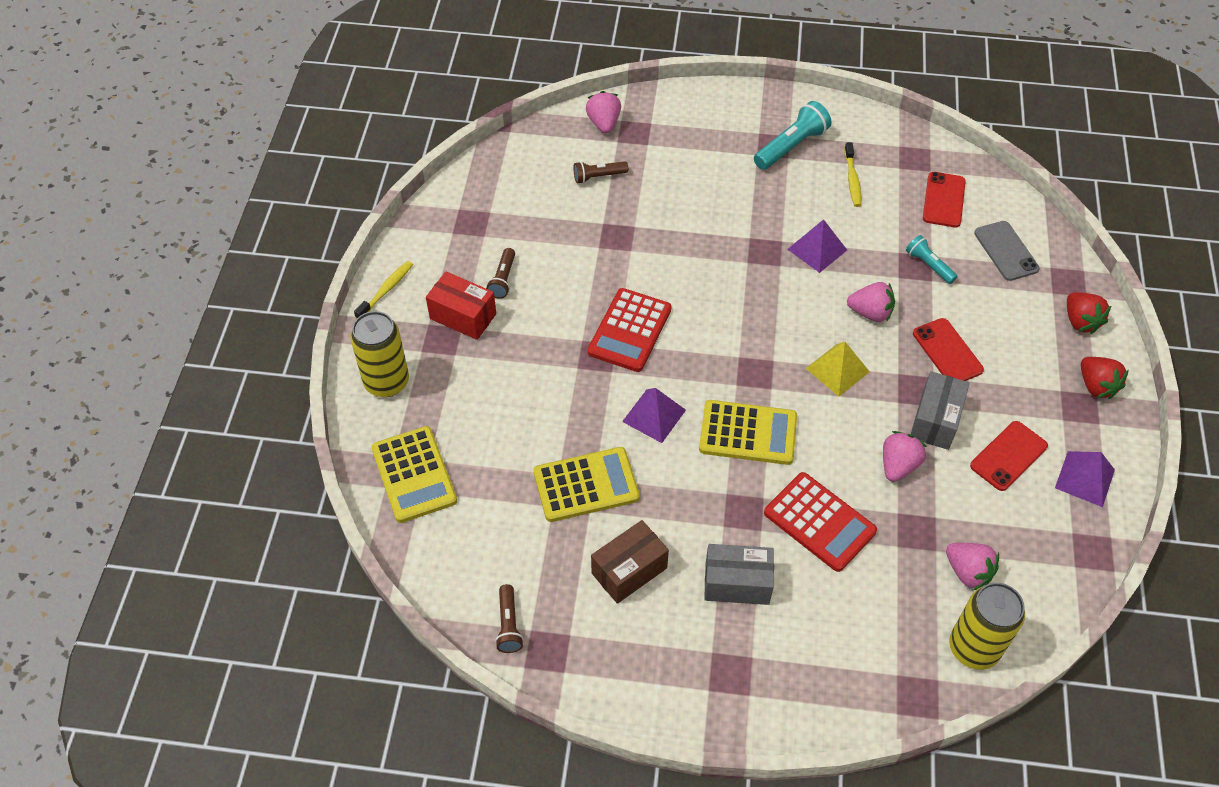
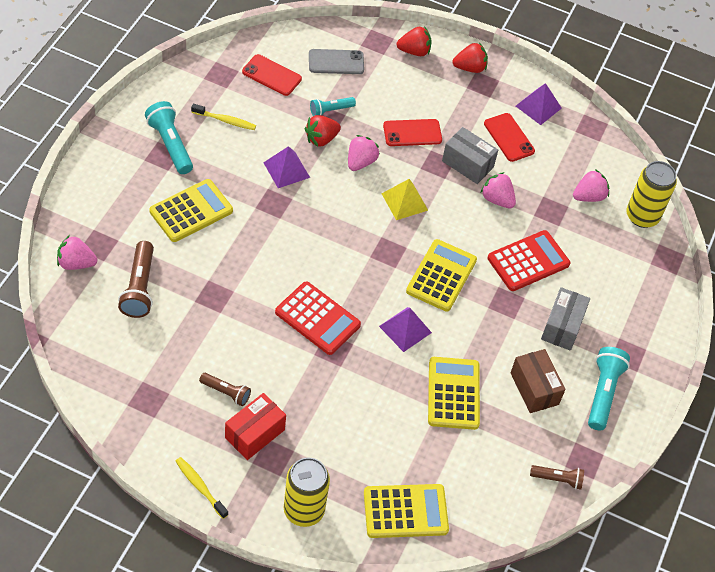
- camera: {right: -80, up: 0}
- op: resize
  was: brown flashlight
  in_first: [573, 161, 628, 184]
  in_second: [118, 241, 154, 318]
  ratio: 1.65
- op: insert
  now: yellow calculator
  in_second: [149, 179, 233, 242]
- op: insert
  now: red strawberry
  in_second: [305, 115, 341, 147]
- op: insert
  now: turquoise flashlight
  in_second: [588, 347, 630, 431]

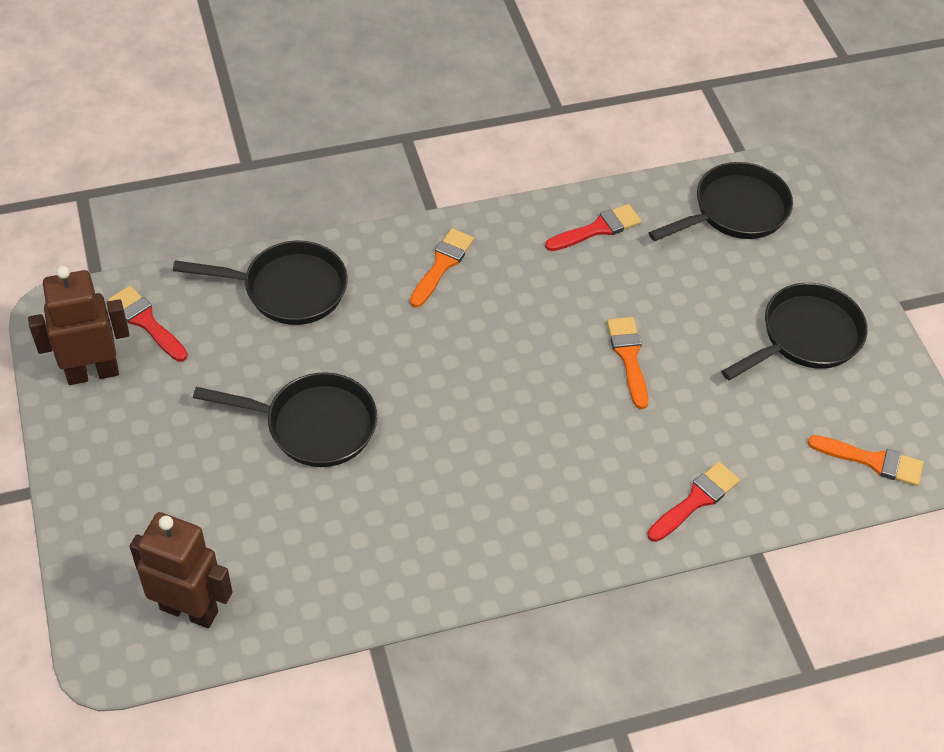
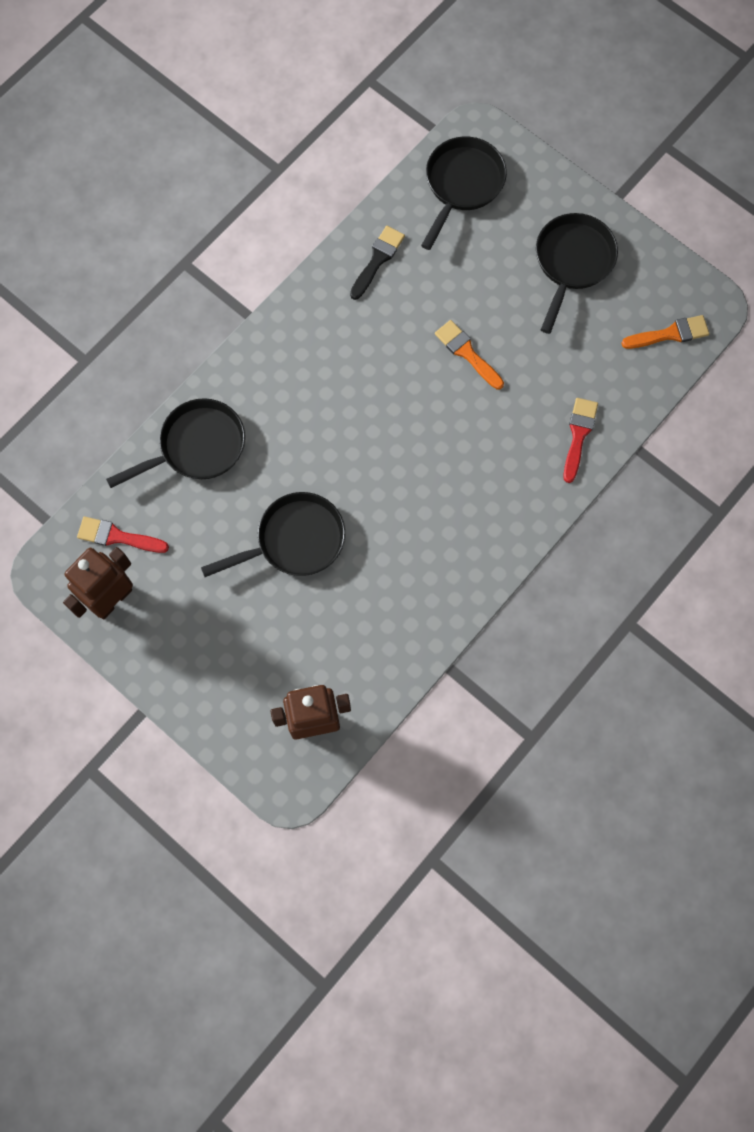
- camera: {right: -30, up: 20}
- op: delete
  was: orange brush
  in_first: [410, 228, 474, 308]
- op: recolor
  was: red brush
  now: black brush
  in_first: [545, 204, 641, 251]
  in_second: [350, 226, 405, 300]

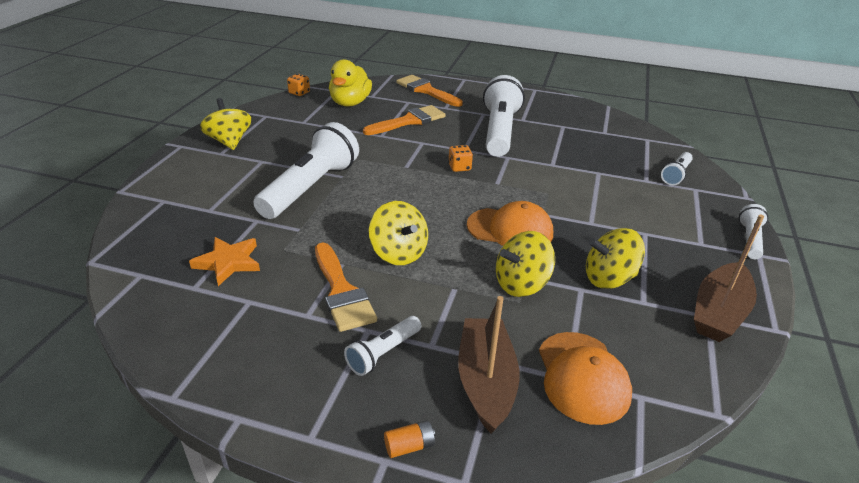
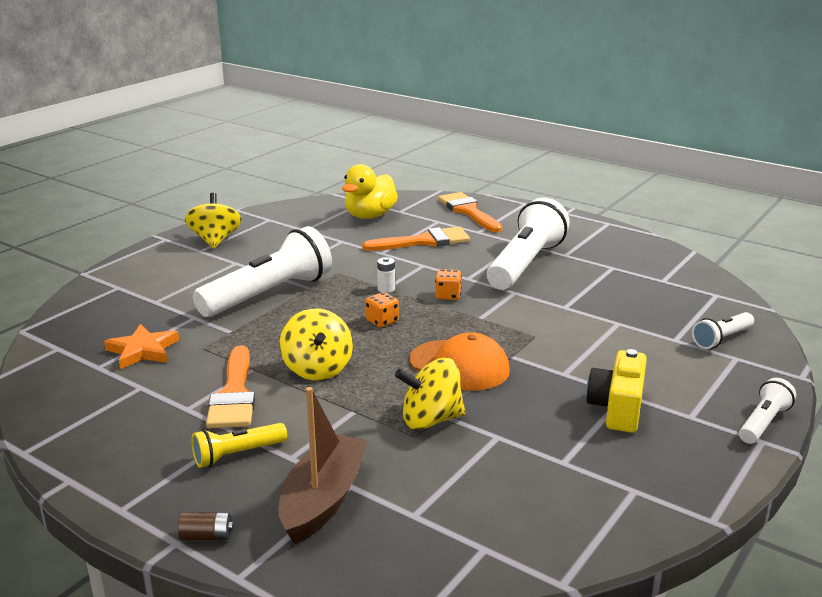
- camera: {right: 20, up: -10}
- op: move
  was: orange dice
  in_first: [287, 74, 310, 96]
  in_second: [365, 292, 399, 327]
- op: recolor
  was: white flashlight
  now: yellow flashlight
  in_first: [344, 316, 421, 376]
  in_second: [192, 423, 287, 468]
- op: recolor
  was: orange battery
  now: brown battery
  in_first: [384, 420, 435, 458]
  in_second: [178, 512, 234, 540]
- op: delete
  was: orange cap
  in_first: [539, 332, 632, 425]
- op: delete
  was: yellow spinning top
  in_first: [586, 228, 645, 289]
- op: delete
  was: brown boat
  in_first: [694, 215, 764, 342]
- op: insert
  now: white battery
  in_second: [377, 257, 395, 293]
- op: insert
  now: yellow camera
  in_second: [586, 349, 647, 433]

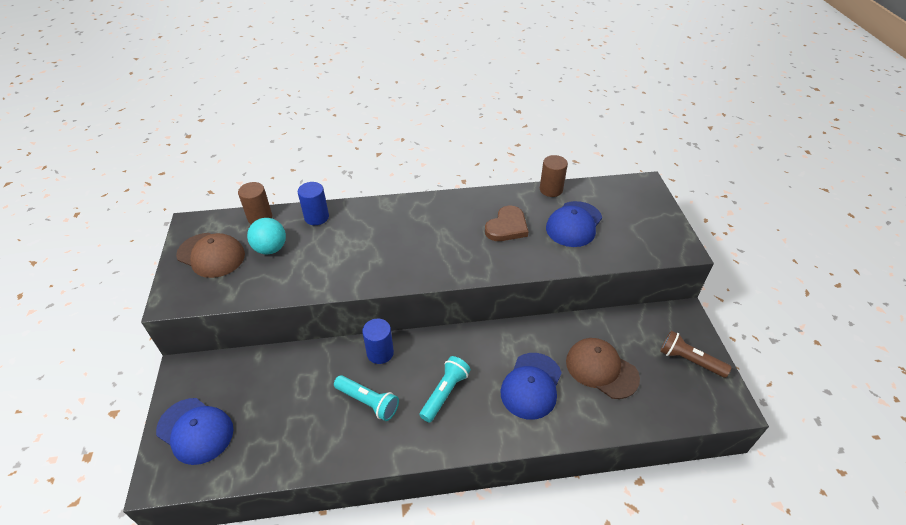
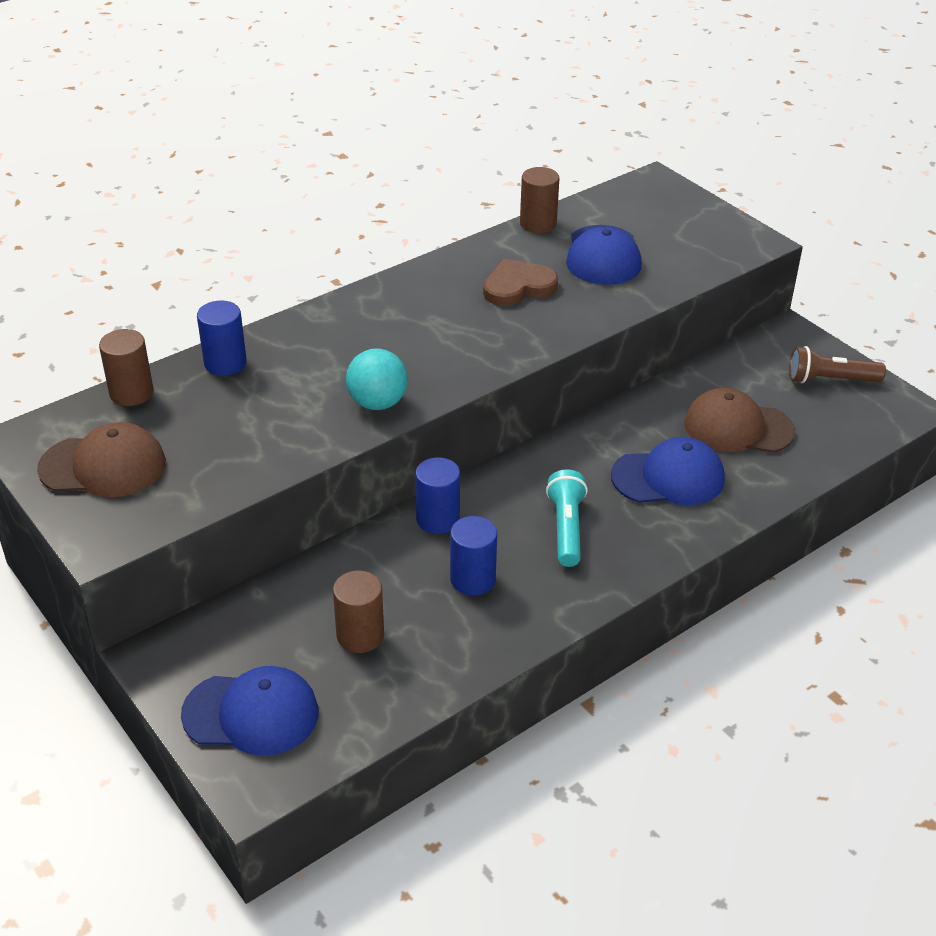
- camera: {right: -30, up: -5}
- op: move
  was: turquoise ball
  in_first: [247, 218, 286, 255]
  in_second: [346, 348, 408, 410]
- op: replace
  was: turquoise flashlight
  now: blue cylinder
  in_first: [334, 375, 399, 421]
  in_second: [450, 516, 497, 596]
- op: rotate
  was: brown heart
  in_first: [485, 206, 528, 241]
  in_second: [483, 259, 558, 306]
  clockwise: -120
- op: rotate
  was: blue cap
  in_first: [500, 353, 562, 420]
  in_second: [611, 437, 725, 505]
  clockwise: -90
- op: insert
  now: brown cylinder
  in_second: [333, 570, 384, 653]

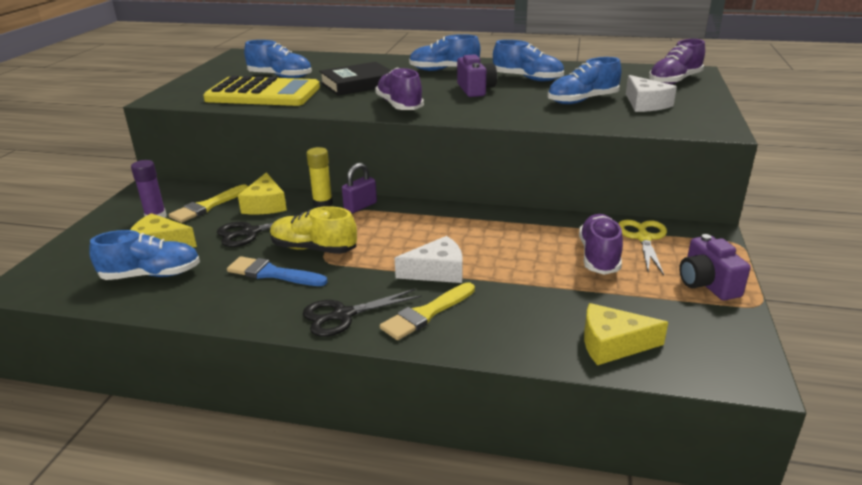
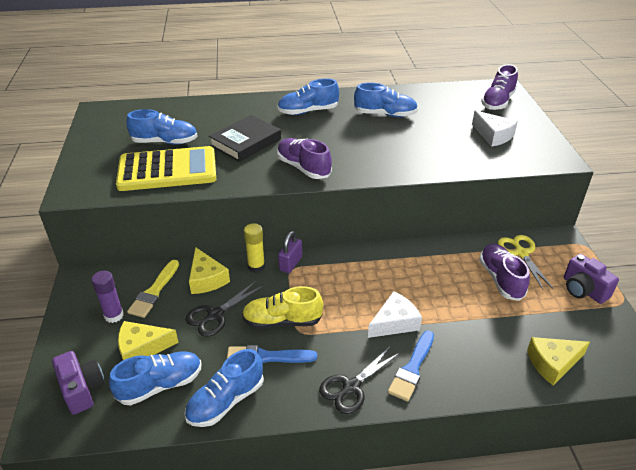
- camera: {right: -20, up: 10}
- op: recolor
  was: yellow brush
  now: blue brush
  in_first: [380, 282, 475, 340]
  in_second: [388, 330, 434, 402]
- op: move
  was: purple camera
  in_first: [457, 54, 497, 97]
  in_second: [52, 351, 105, 415]
- op: move
  was: blue shoe
  in_first: [547, 57, 621, 104]
  in_second: [184, 349, 264, 427]

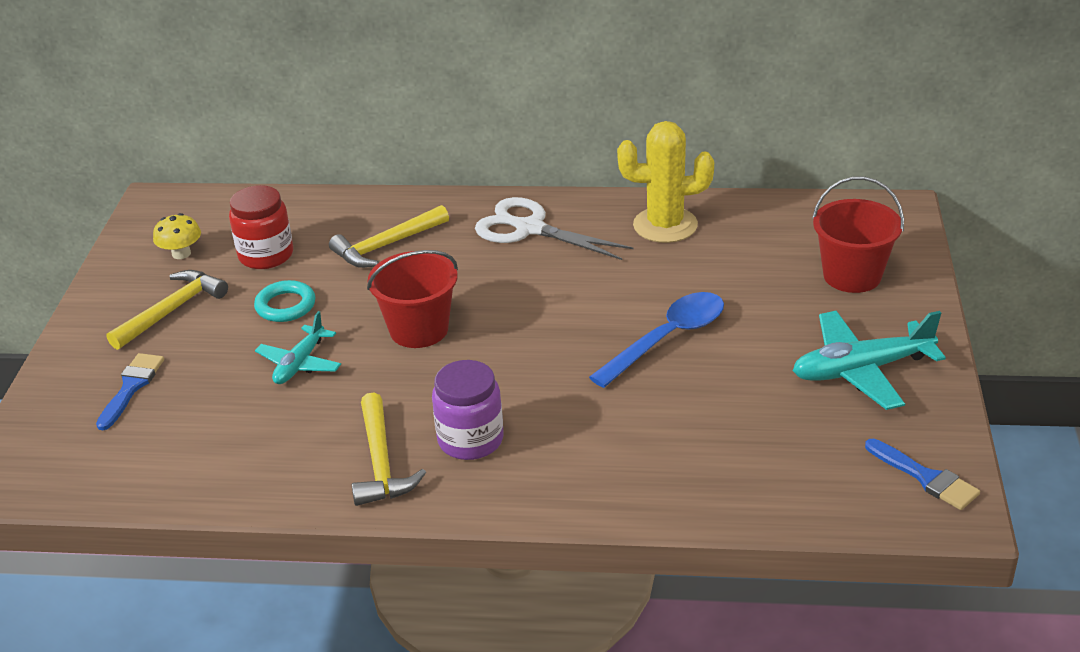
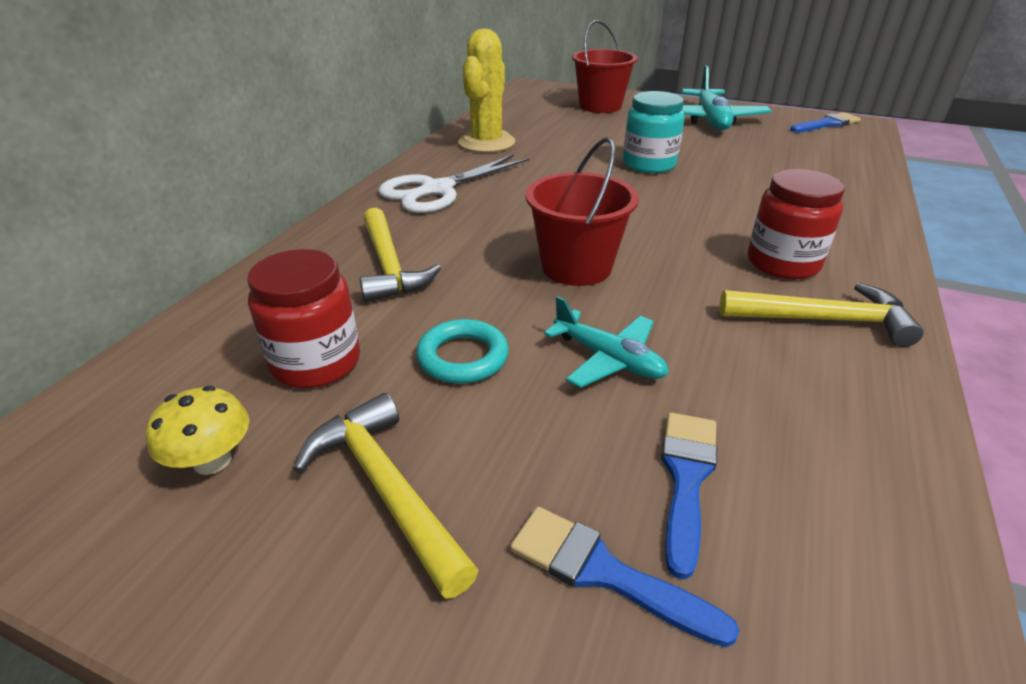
- camera: {right: -75, up: 0}
- op: recolor
  was: purple jar
  now: red jar
  in_first: [432, 360, 504, 460]
  in_second: [748, 169, 845, 279]
- op: replace
  was: blue spoon
  now: turquoise jar
  in_first: [589, 292, 724, 388]
  in_second: [623, 91, 685, 173]
- op: insert
  now: blue brush
  in_second: [661, 412, 717, 580]

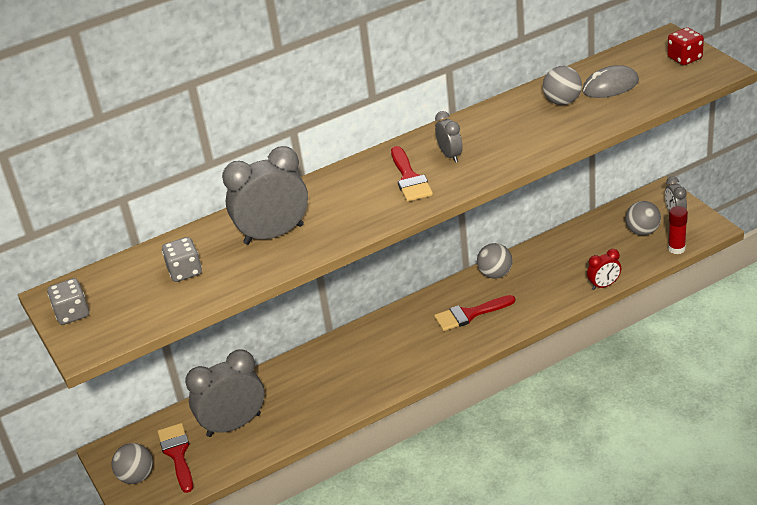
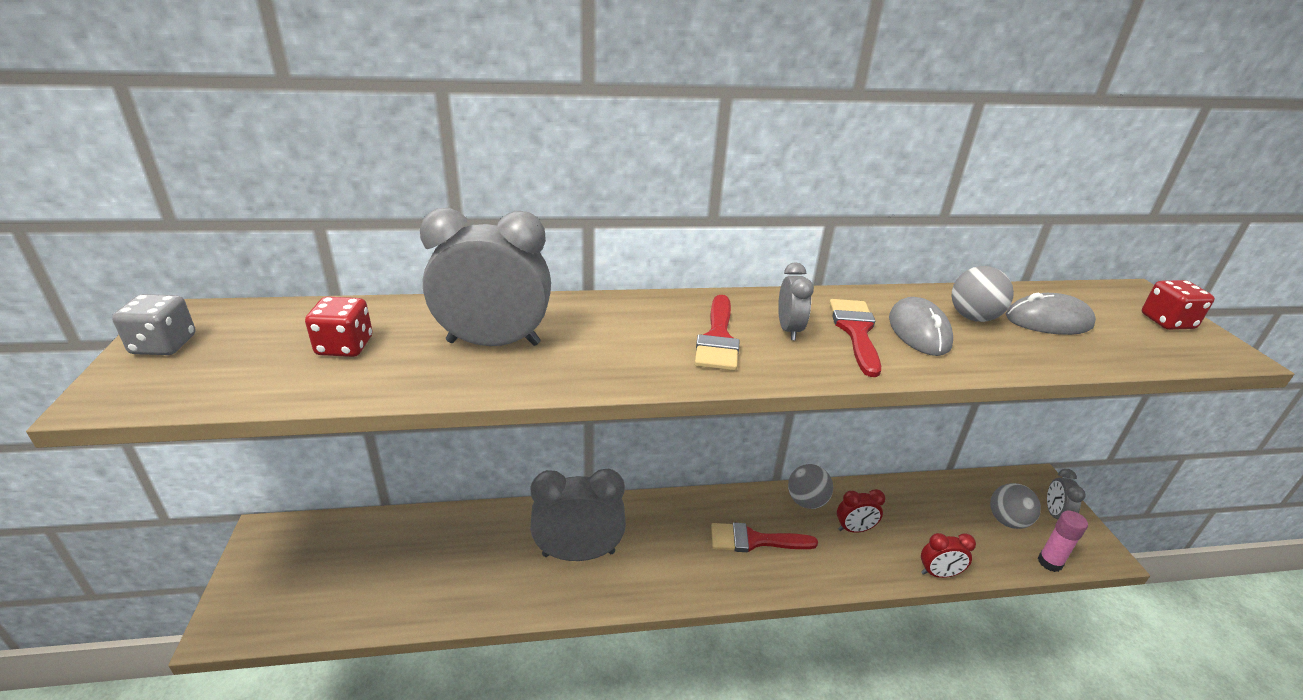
- camera: {right: 15, up: -5}
- op: delete
  was: grey ball
  in_first: [111, 443, 153, 484]
- op: move
  was: red brush
  in_first: [158, 423, 193, 493]
  in_second: [829, 299, 881, 377]
- op: recolor
  was: grey dice
  now: red dice
  in_first: [162, 237, 202, 282]
  in_second: [305, 296, 372, 357]
- op: move
  was: grey clock
  in_first: [185, 349, 264, 437]
  in_second: [530, 469, 626, 561]
- op: recolor
  was: red glue stick
  now: pink glue stick
  in_first: [668, 206, 688, 254]
  in_second: [1038, 511, 1088, 572]
- op: insert
  now: red clock
  in_second: [837, 489, 885, 533]
- op: insert
  now: grey mouse
  in_second: [889, 297, 953, 356]

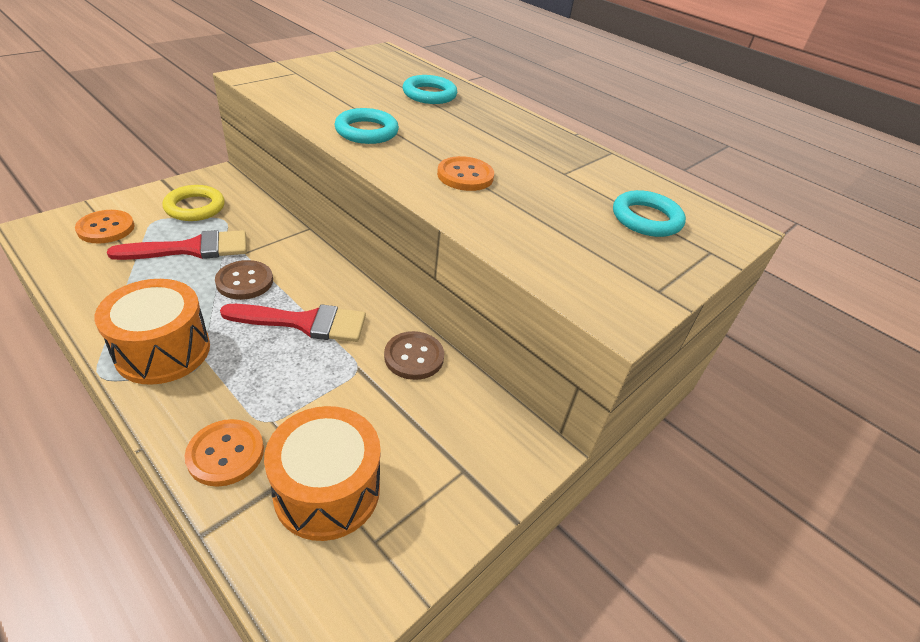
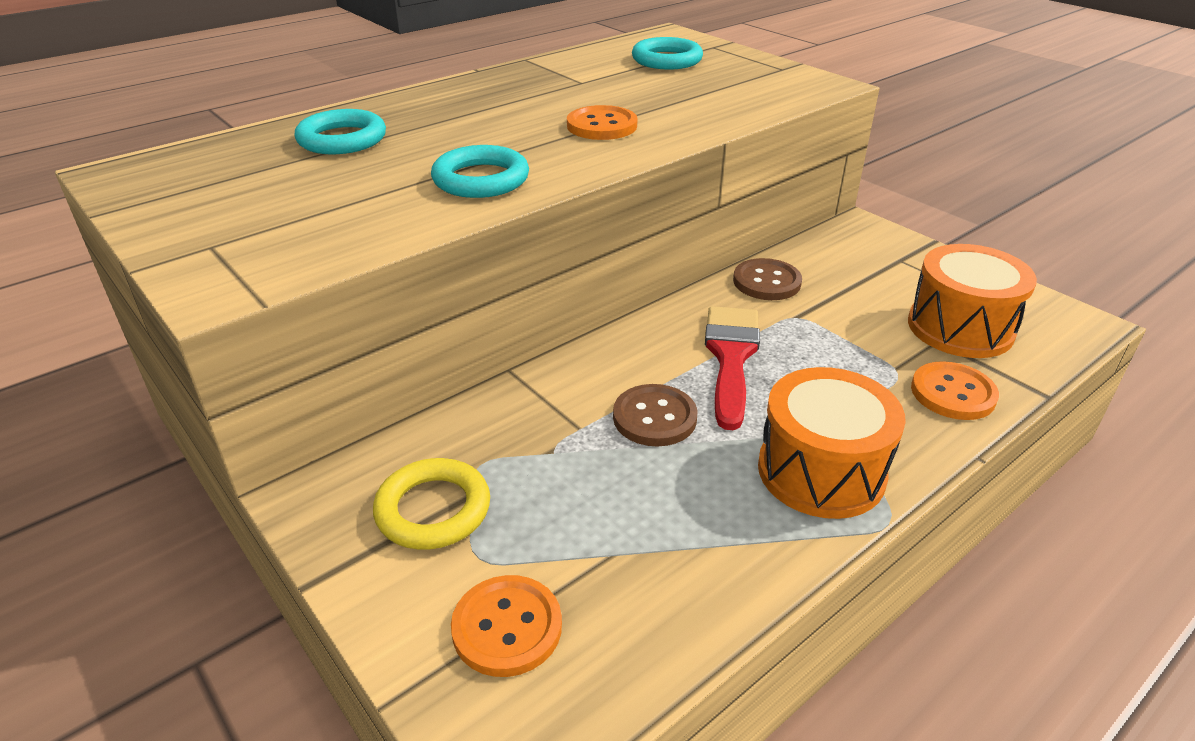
- camera: {right: -80, up: -5}
- op: delete
  was: red brush
  in_first: [107, 230, 247, 260]

